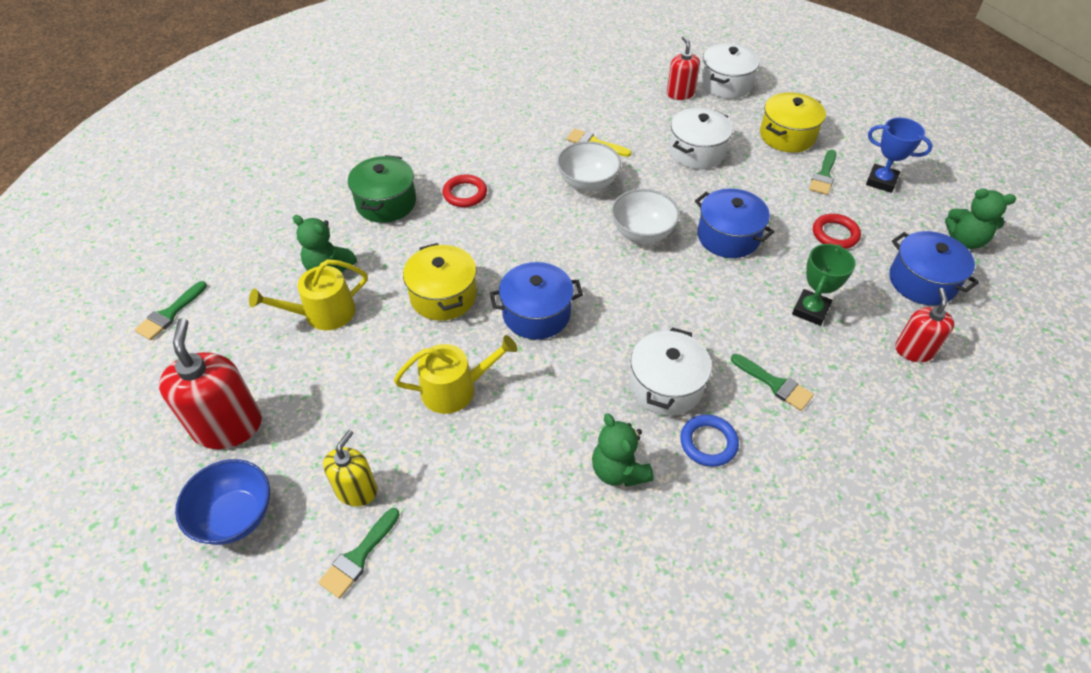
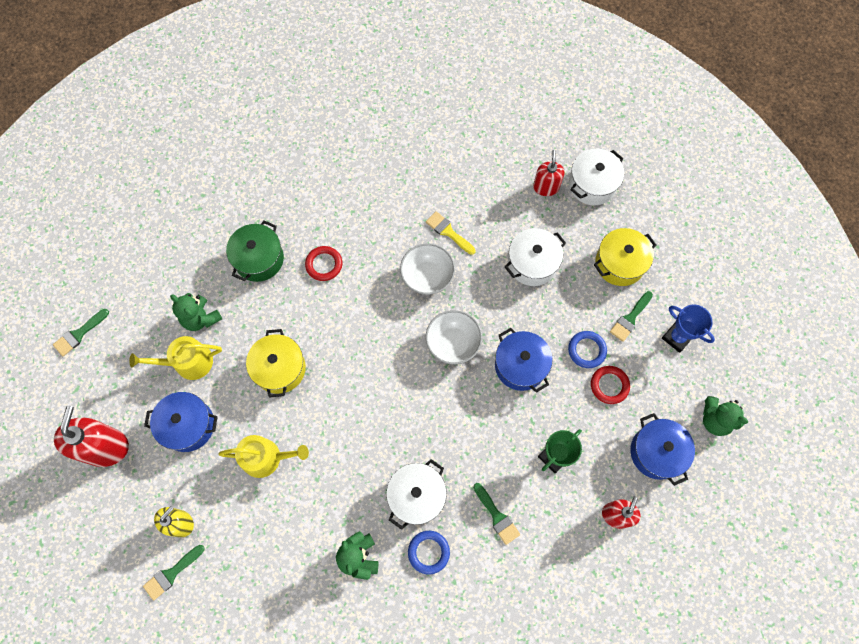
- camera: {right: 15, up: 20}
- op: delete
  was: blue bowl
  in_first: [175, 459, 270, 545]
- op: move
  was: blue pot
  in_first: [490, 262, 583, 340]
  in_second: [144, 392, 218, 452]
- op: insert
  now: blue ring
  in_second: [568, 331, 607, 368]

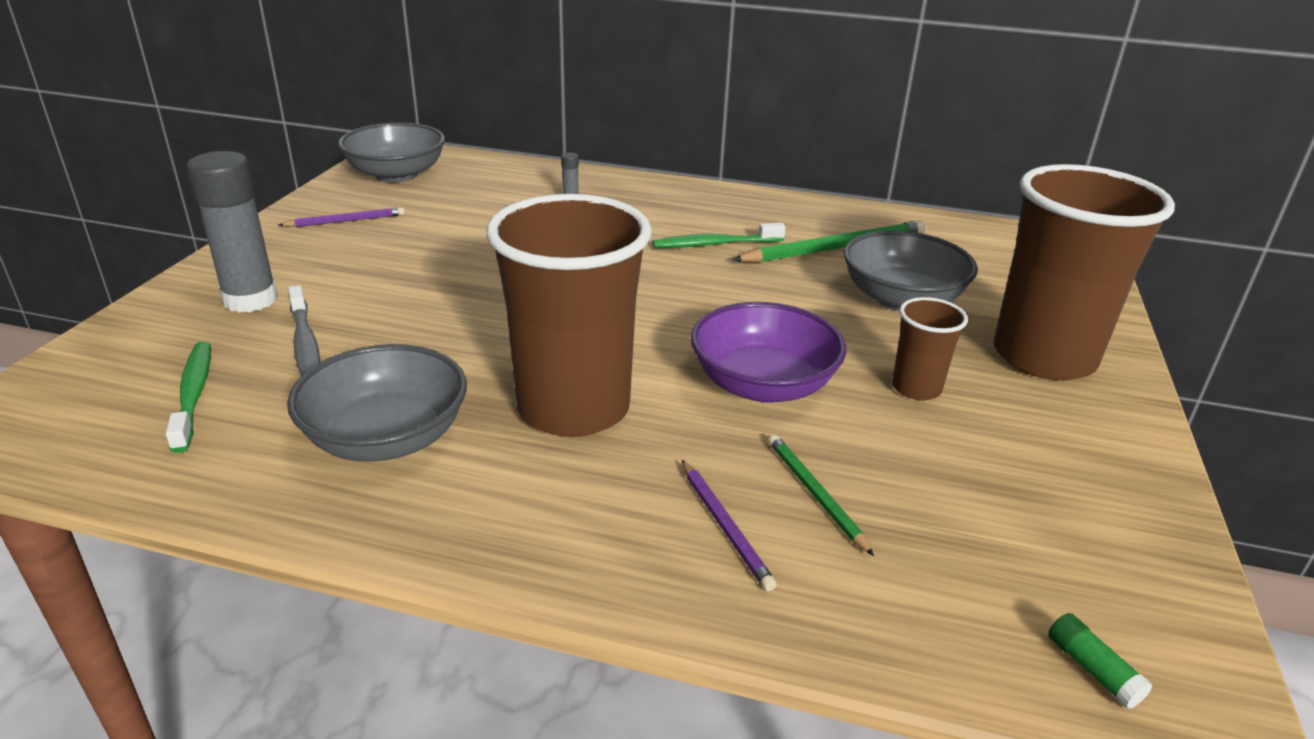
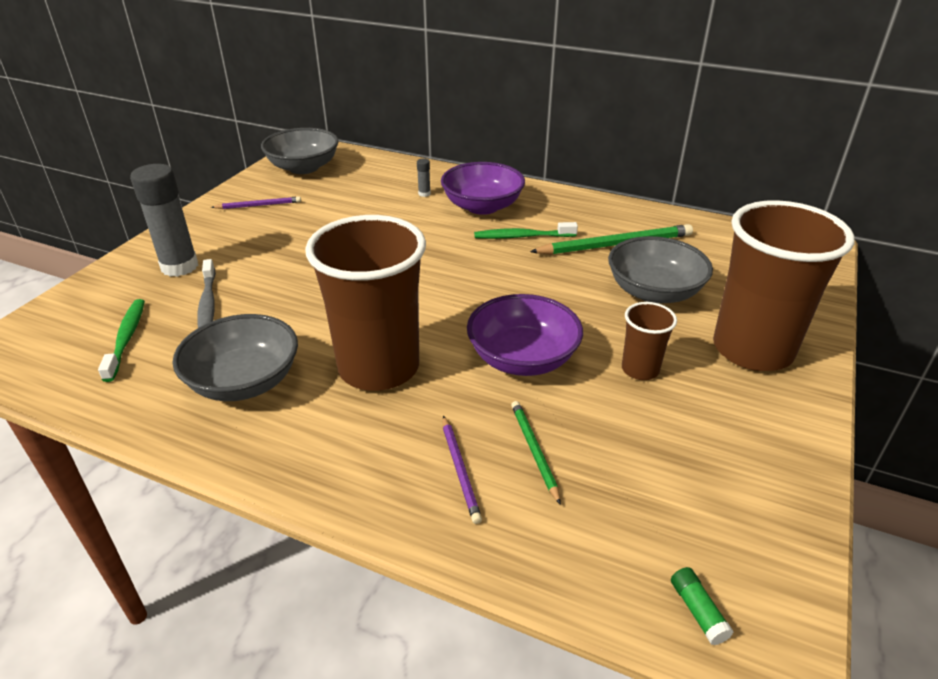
- camera: {right: 10, up: 5}
- op: insert
  now: purple bowl
  in_second: [441, 162, 525, 215]

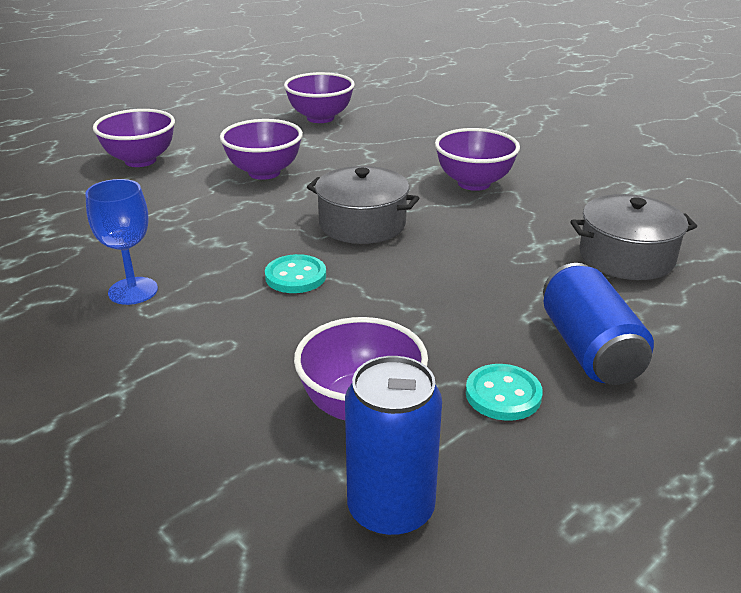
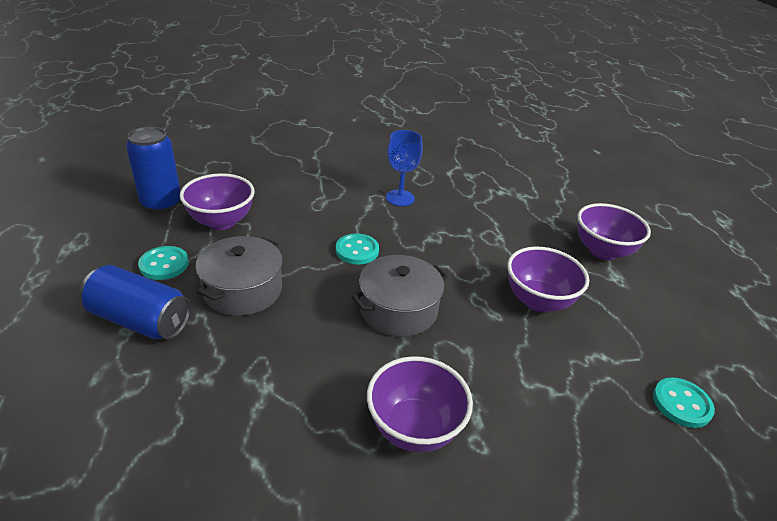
- camera: {right: 120, up: 5}
- op: replace
  was: purple bowl
  now: turquoise button
  in_first: [284, 72, 355, 123]
  in_second: [653, 377, 715, 428]
- op: move
  was: grey pot
  in_first: [570, 194, 697, 280]
  in_second: [195, 236, 283, 316]

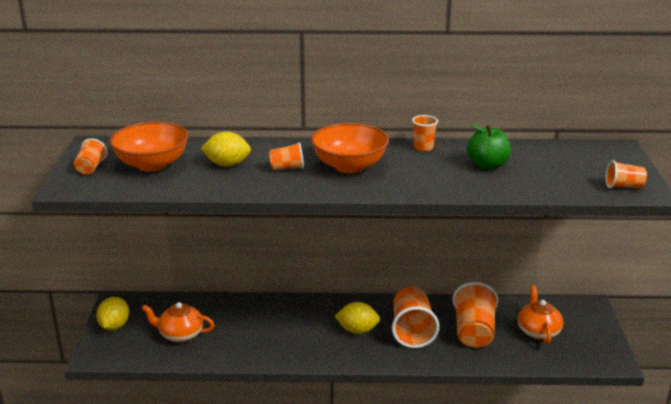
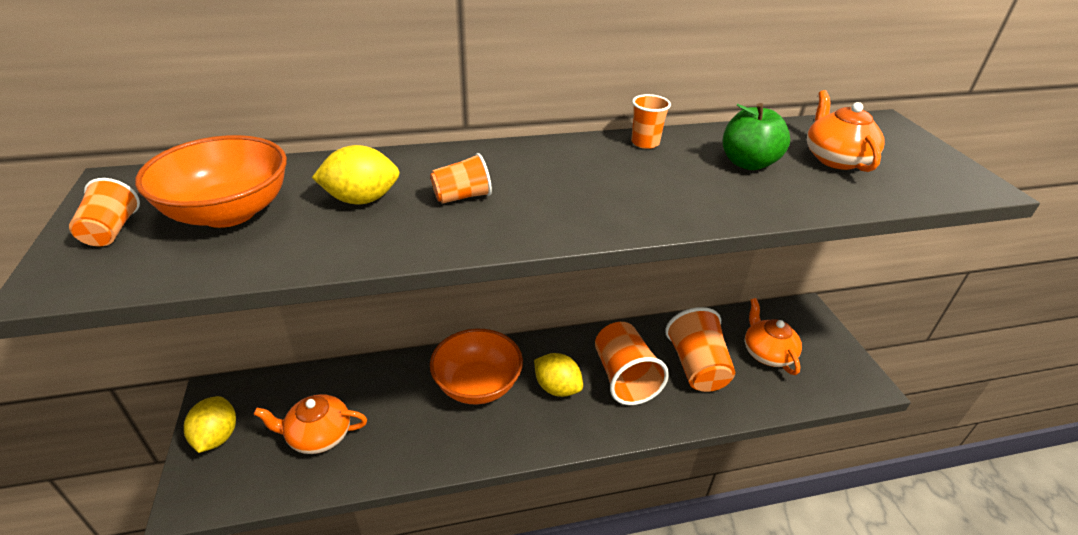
- camera: {right: -15, up: 10}
- op: move
  was: orange bowl
  in_first: [311, 123, 389, 173]
  in_second: [430, 329, 523, 404]
- op: rotate
  was: yellow lemon
  in_first: [335, 302, 380, 334]
  in_second: [534, 353, 583, 397]
  clockwise: 45
- op: delete
  was: orange cup
  in_first: [606, 160, 647, 188]
- op: insert
  now: orange teapot
  in_second: [807, 90, 884, 172]

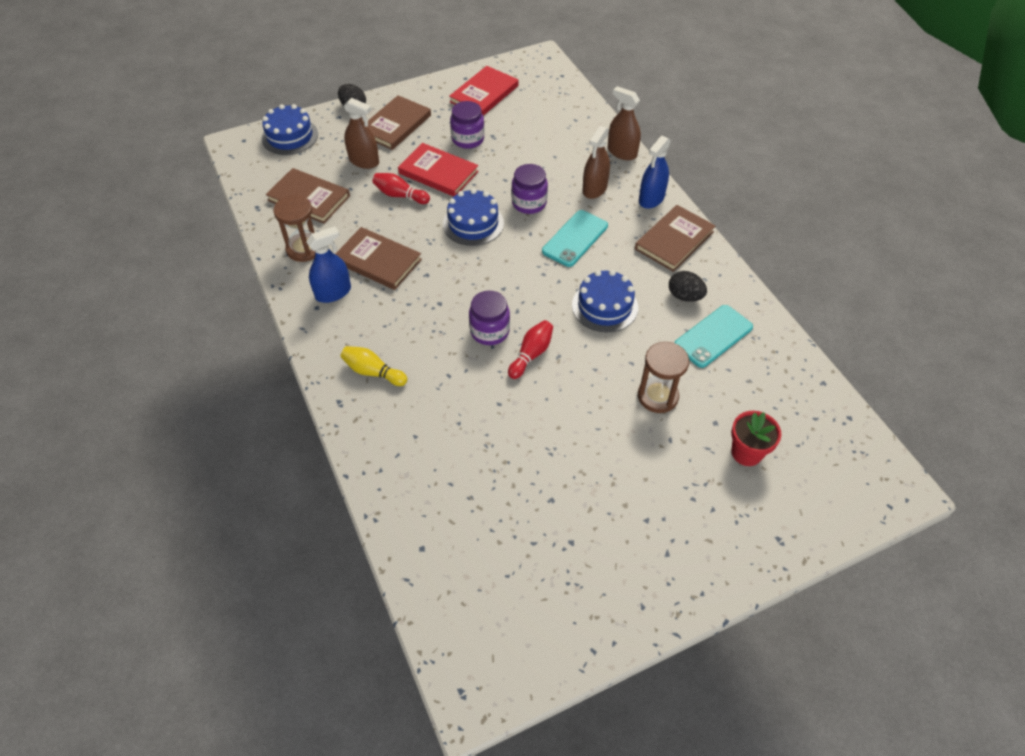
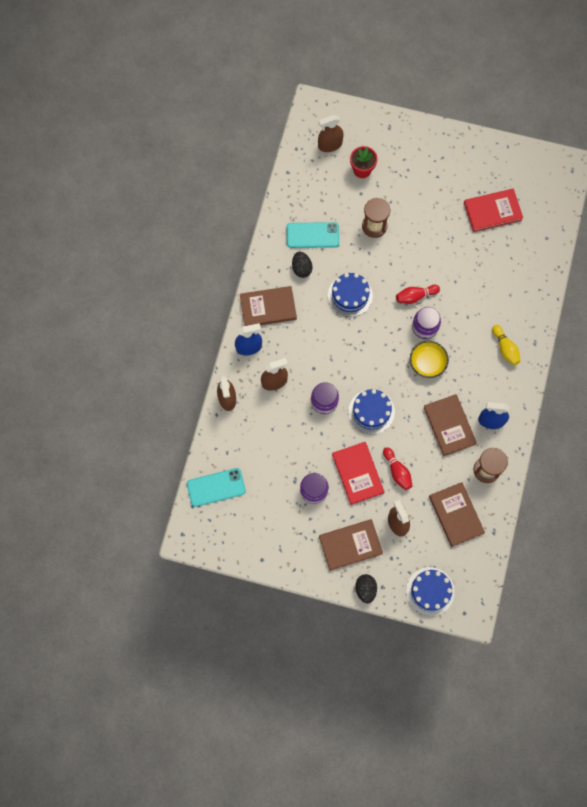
- camera: {right: -140, up: 20}
- op: move
  was: red book
  in_first: [449, 66, 518, 116]
  in_second: [464, 189, 523, 232]
- op: move
  was: turquoise phone
  in_first: [542, 210, 608, 267]
  in_second: [187, 468, 246, 507]
- op: insert
  now: brown spray bottle
  in_second: [318, 115, 344, 152]
- op: insert
  now: yellow bowl
  in_second: [410, 341, 449, 378]

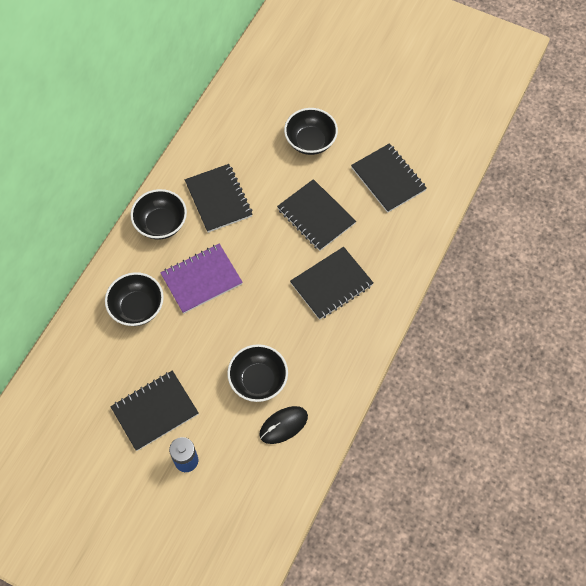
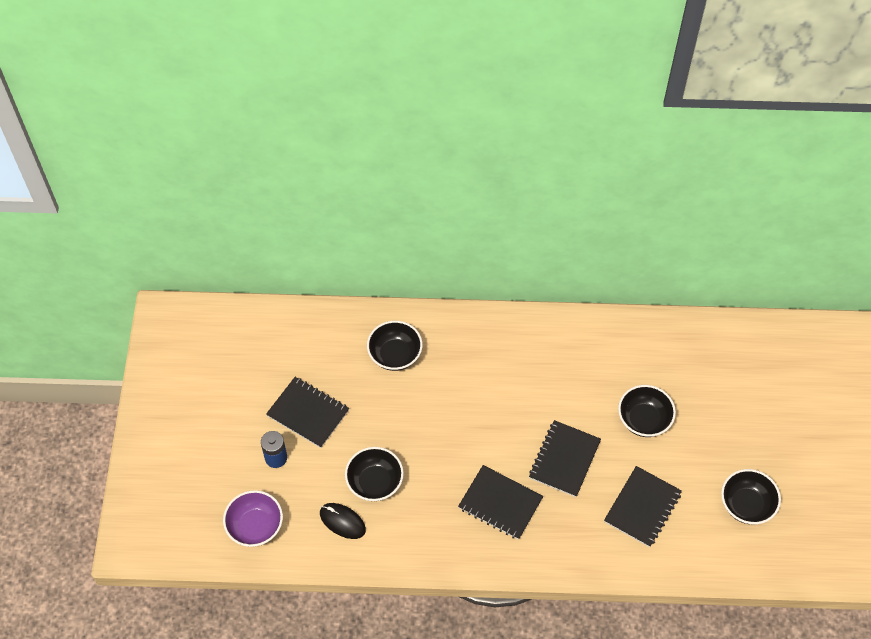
- camera: {right: 65, up: -5}
- op: move
  was: black bowl
  in_first: [131, 189, 187, 240]
  in_second: [721, 469, 781, 524]
- op: delete
  was: purple notebook
  in_first: [160, 244, 243, 314]
- op: delete
  was: black notebook
  in_first: [185, 164, 253, 233]
- op: insert
  now: purple bowl
  in_second: [223, 490, 283, 547]

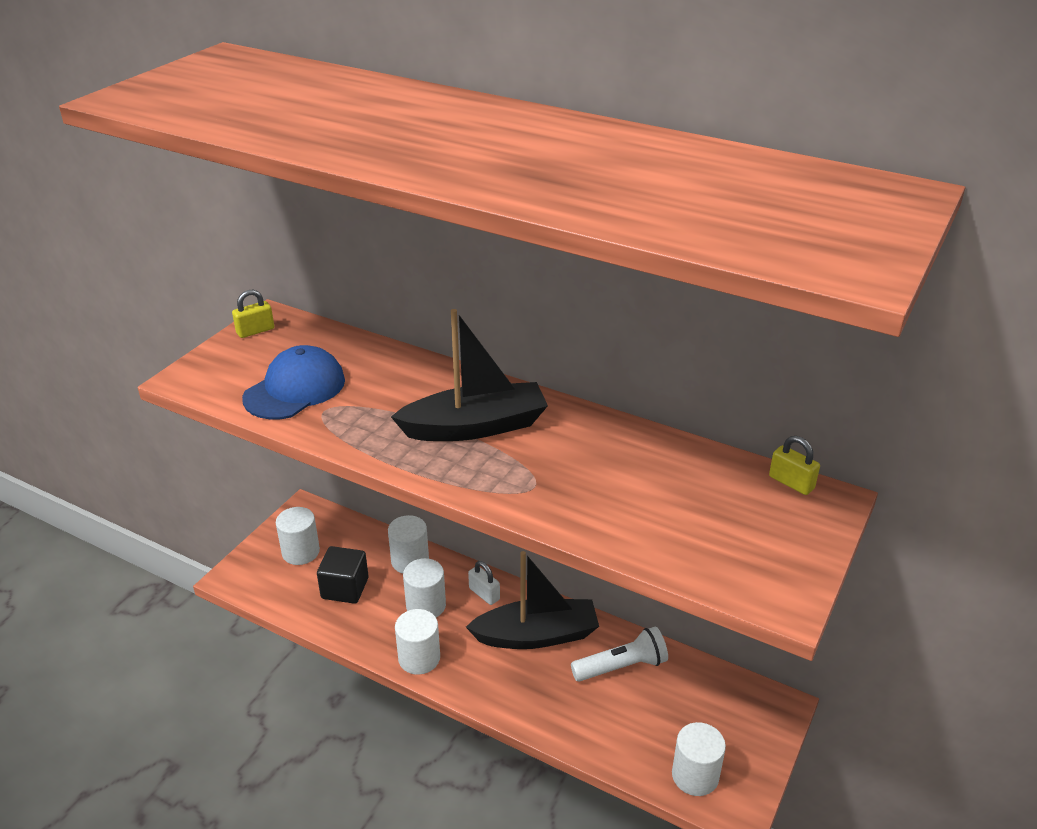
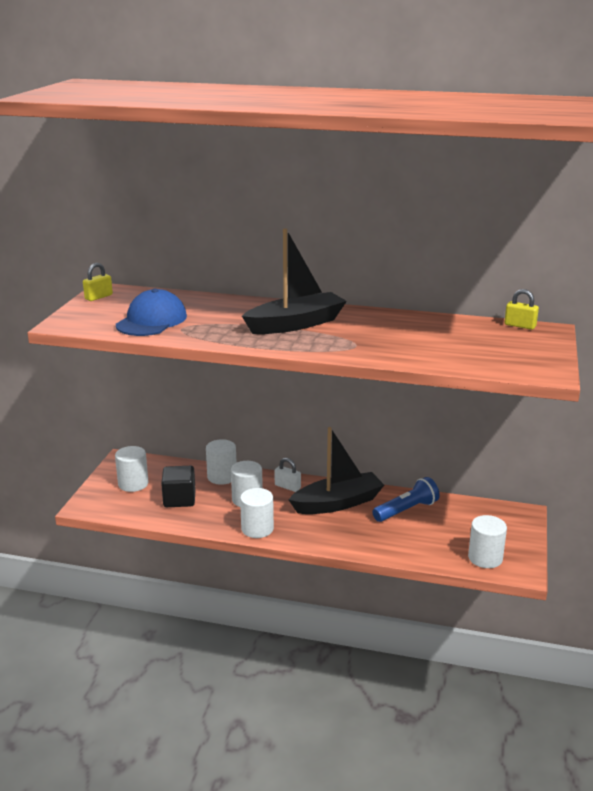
- camera: {right: -15, up: -10}
- op: recolor
  was: white flashlight
  now: blue flashlight
  in_first: [571, 627, 668, 682]
  in_second: [373, 477, 440, 522]

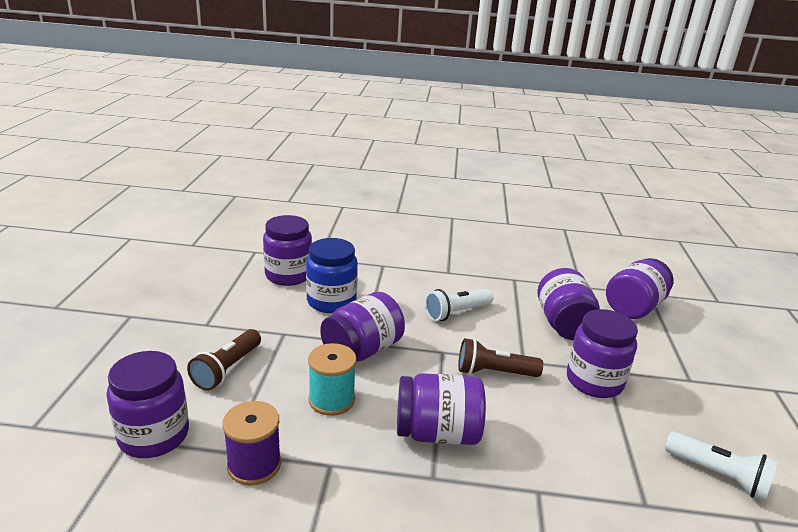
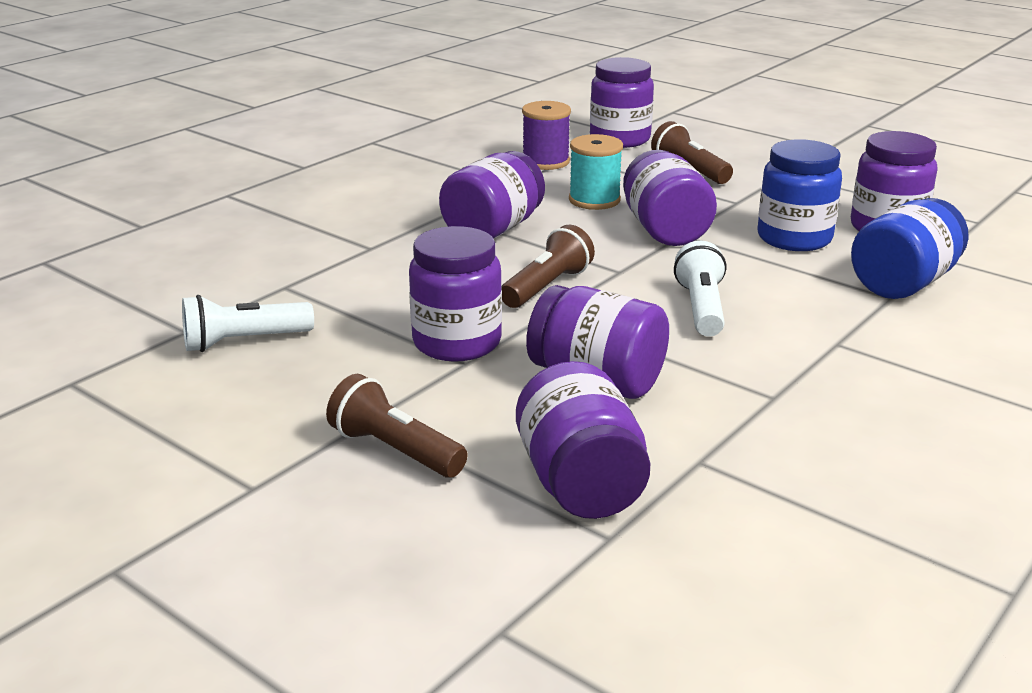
- camera: {right: 125, up: 0}
- op: insert
  now: brown flashlight
  in_second: [326, 374, 468, 478]
- op: insert
  now: blue jar
  in_second: [851, 198, 969, 299]

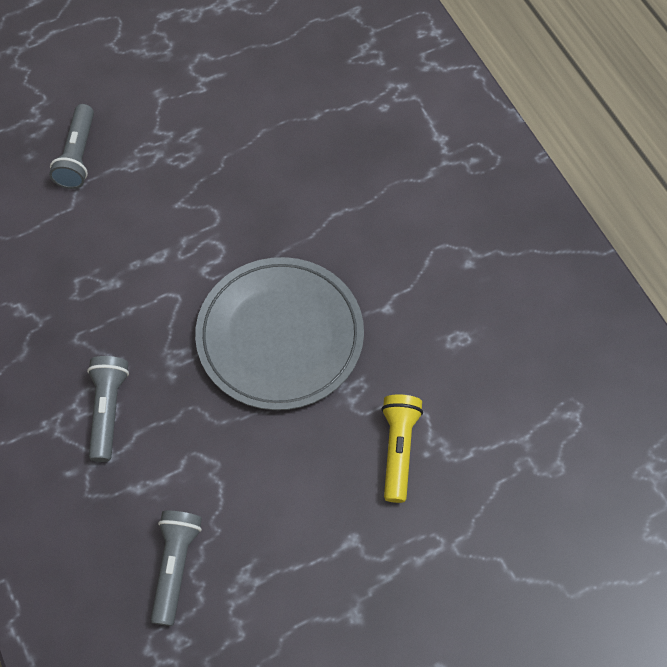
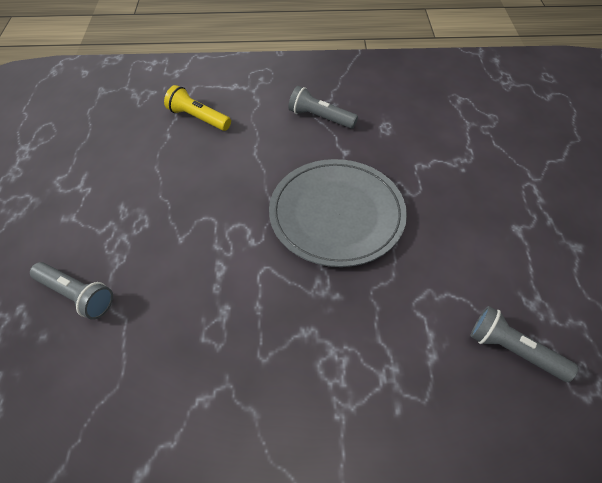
- camera: {right: -65, up: -10}
- op: move
  was: grey flashlight
  in_first: [87, 356, 129, 462]
  in_second: [288, 86, 358, 129]
- op: move
  was: yellow flashlight
  in_first: [382, 394, 423, 503]
  in_second: [164, 85, 231, 131]

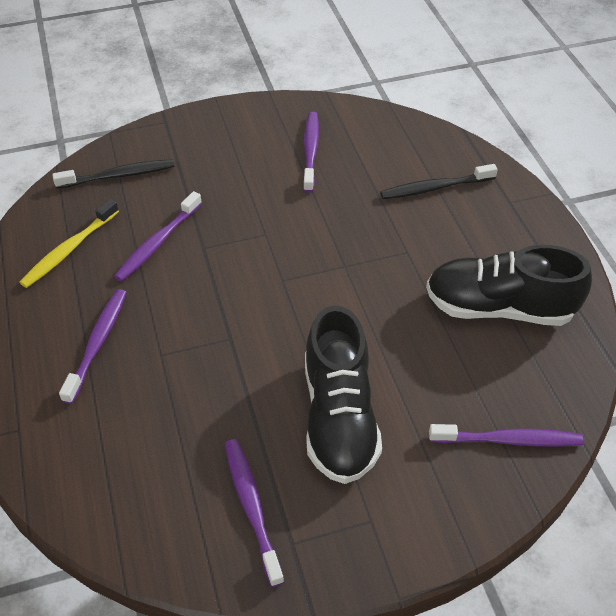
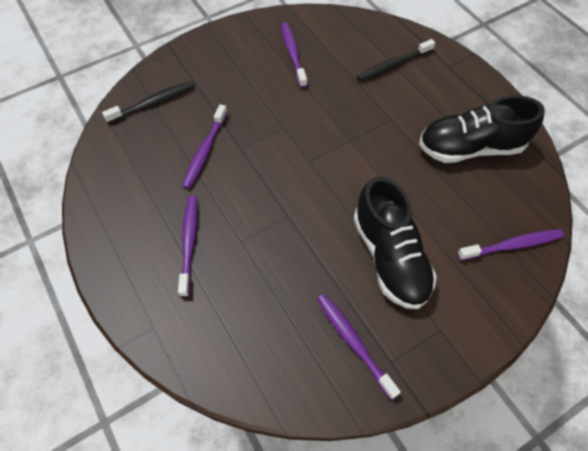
- camera: {right: -15, up: 10}
- op: delete
  was: yellow toothbrush
  in_first: [19, 199, 119, 288]

